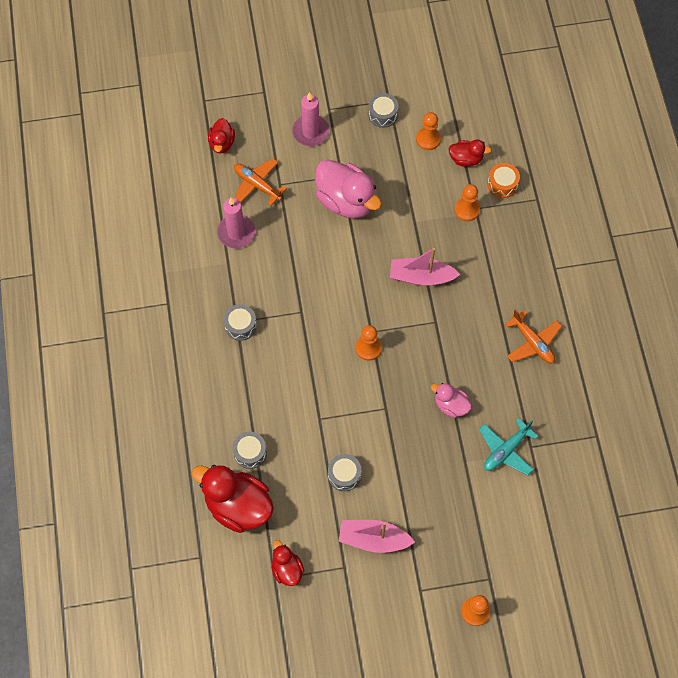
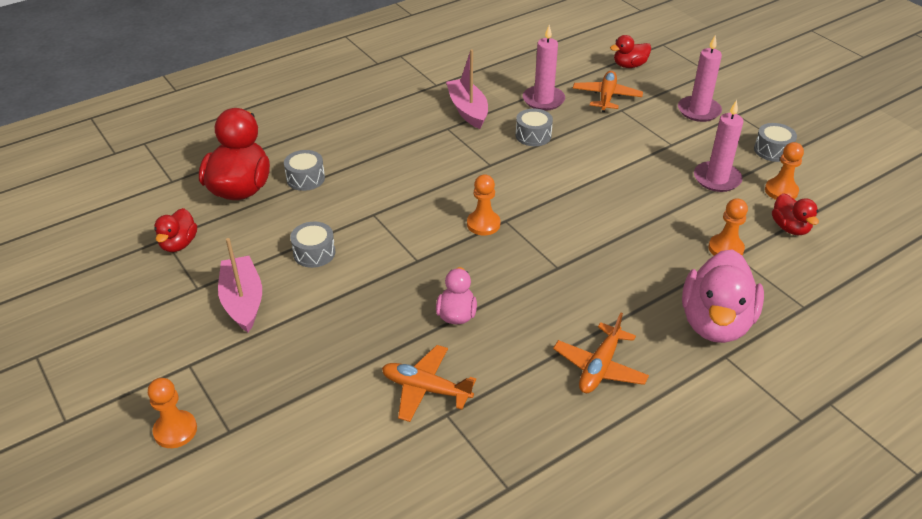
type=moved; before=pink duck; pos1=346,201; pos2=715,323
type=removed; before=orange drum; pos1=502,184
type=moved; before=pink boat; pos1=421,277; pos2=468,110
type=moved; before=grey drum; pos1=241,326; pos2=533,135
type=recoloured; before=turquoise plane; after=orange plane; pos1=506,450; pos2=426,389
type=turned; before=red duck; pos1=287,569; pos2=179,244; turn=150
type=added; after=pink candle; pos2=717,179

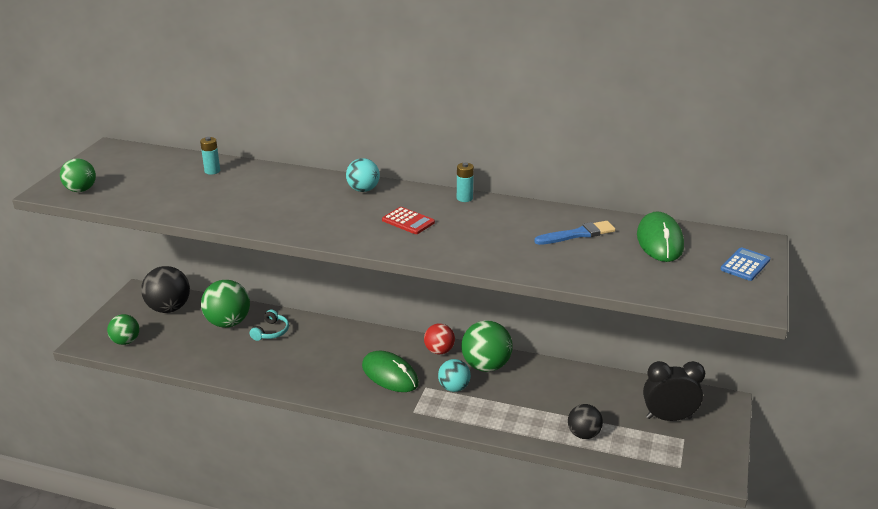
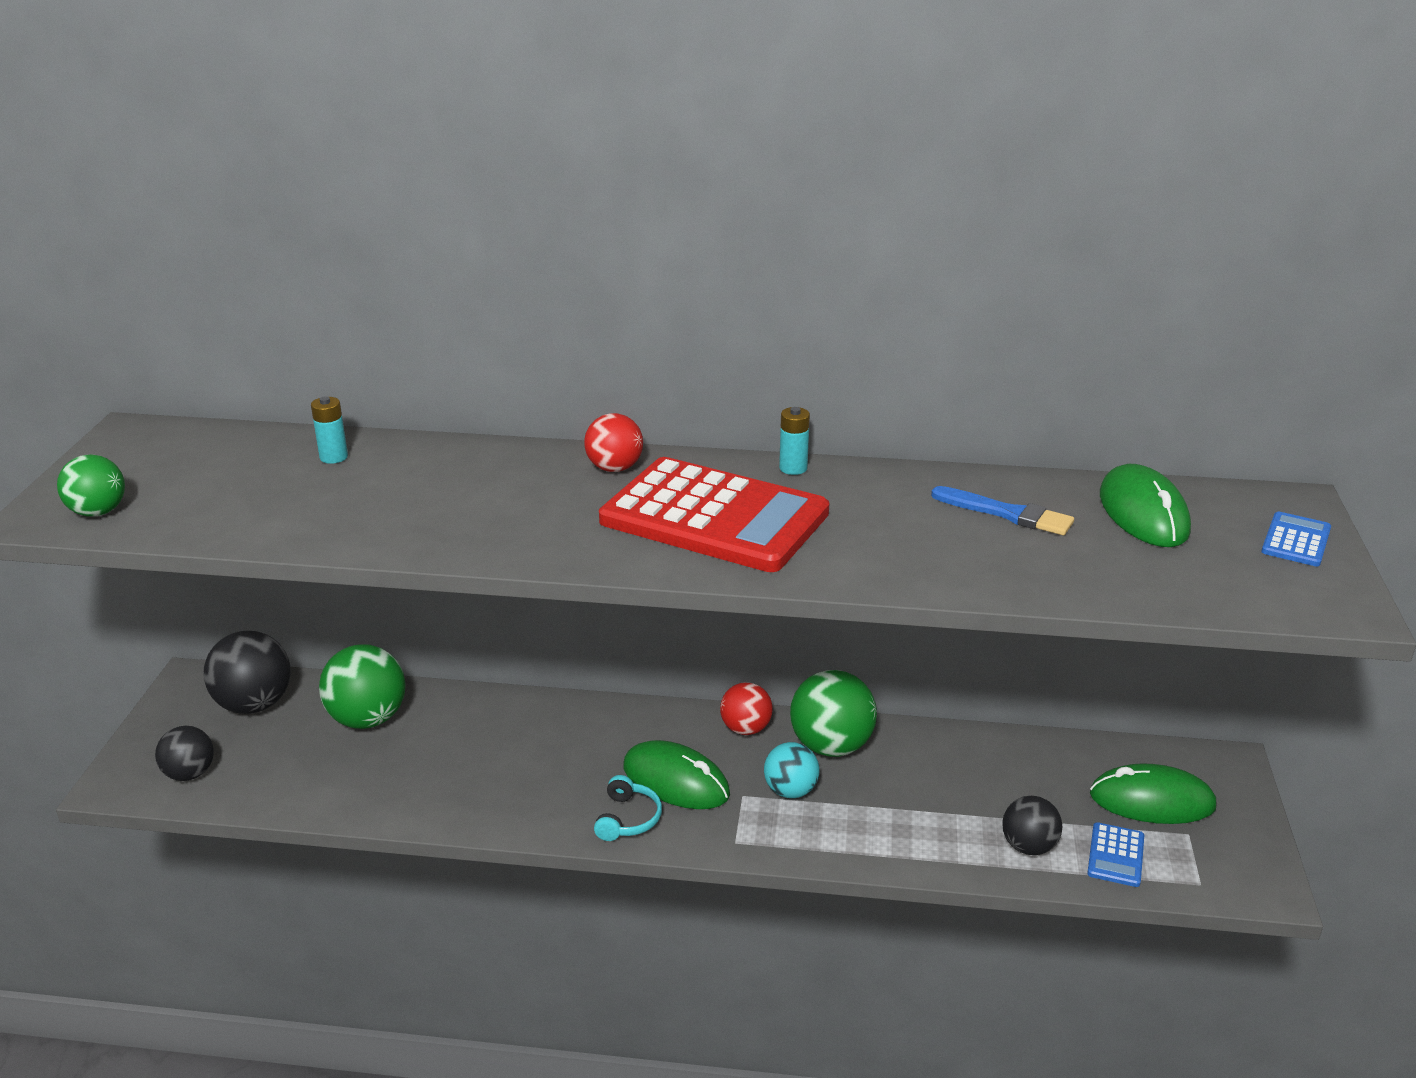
type=recoloured; before=turquoise ball; after=red ball; pos1=363,190; pos2=614,468
type=resized; before=red calculator; pos1=408,221; pos2=714,517; scale=2.49
type=turned; before=blue brush; pos1=578,234; pos2=1007,513; turn=60
type=moved; before=turquoise headphones; pos1=271,332; pos2=628,819
type=recoloured; before=green ball; after=black ball; pos1=126,341; pos2=189,774
type=replaced; before=black clock; after=green mouse; pos1=668,418; pos2=1152,800
type=added; after=blue calculator; pos2=1116,855

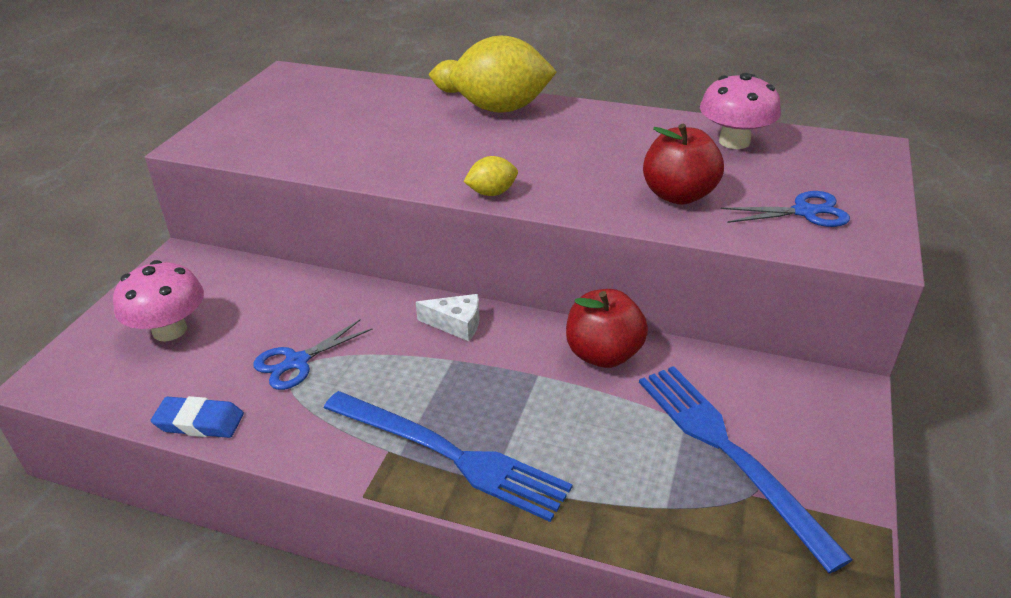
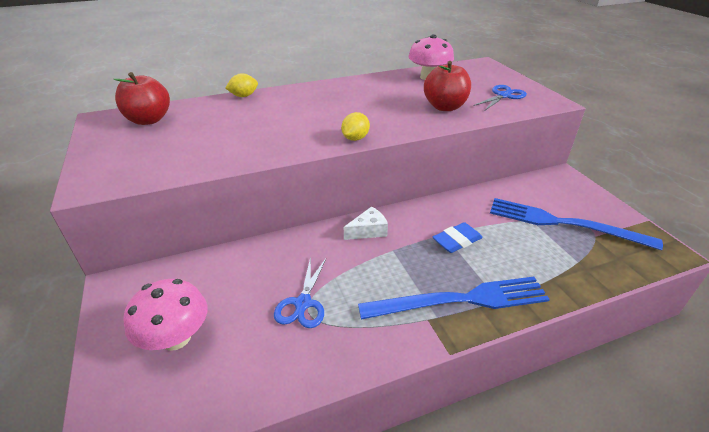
type=removed; before=yellow lemon; pos1=502,109
type=moved; before=red apple; pos1=603,354; pos2=149,120
type=moved; before=blue eraser; pos1=199,422; pos2=457,240

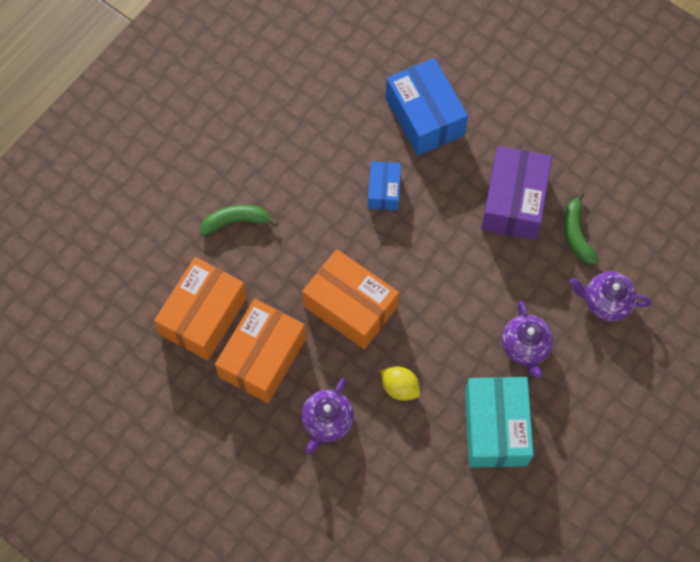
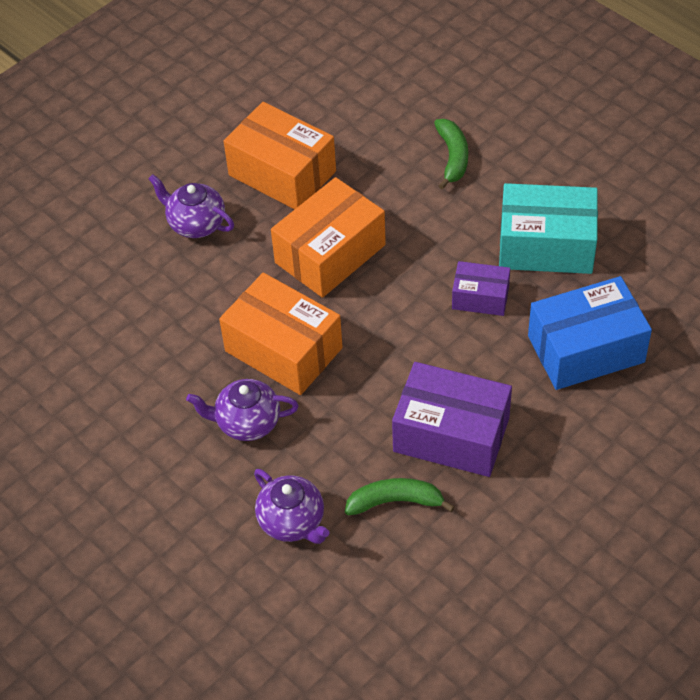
type=recoloured; before=blue box; after=purple box; pos1=384,190; pos2=480,297
type=moved; before=orange box; pos1=204,316; pos2=283,349
type=turned; before=purple teapot; pos1=605,302; pos2=292,522; turn=120
type=removed; before=yellow lemon; pos1=400,388
type=moved; before=turquoise box; pos1=495,428; pos2=546,245

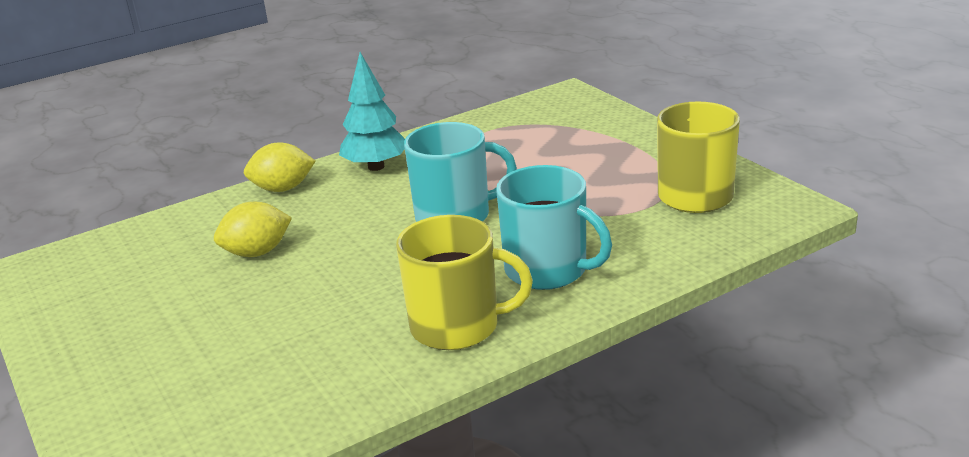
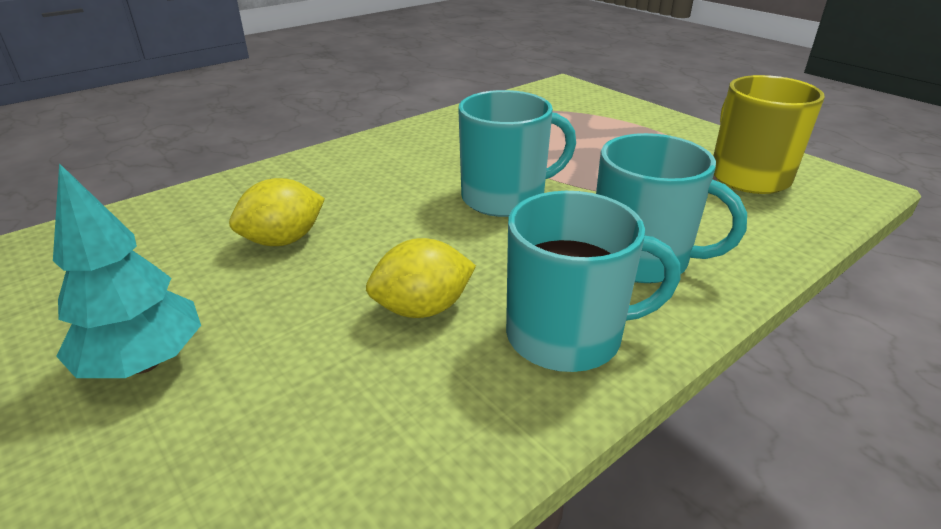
type=moved; before=turquoise tree; pos1=376,167; pos2=144,363
type=moved; before=yellow lemon; pos1=283,189; pos2=422,308
type=recoloured; before=yellow mug; after=turquoise mug; pos1=457,326; pos2=567,335

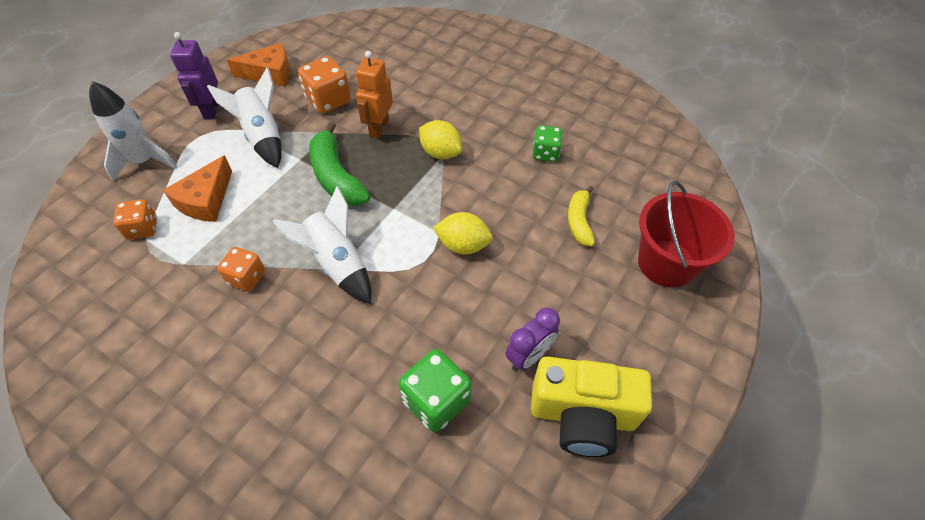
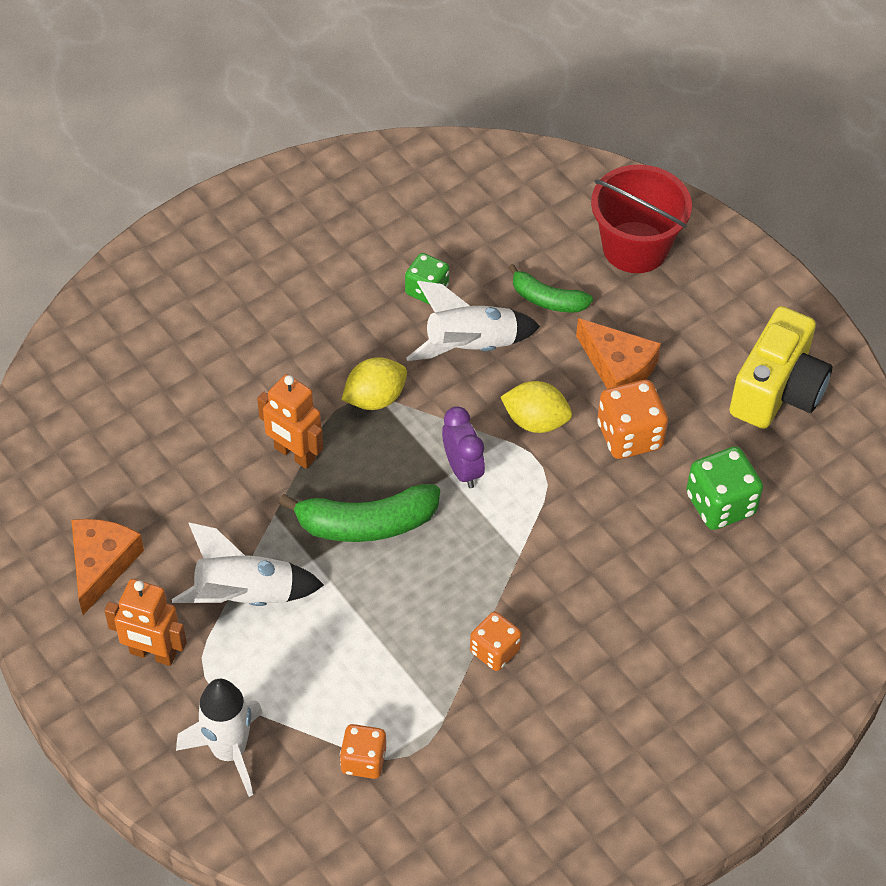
type=recoloured; before=purple robot; after=orange robot; pos1=211,110; pos2=153,654
type=moved; before=orange dice; pos1=328,100; pos2=629,436
type=moved; before=orange cheese; pos1=205,200; pos2=618,367
type=moved; before=white rocket; pos1=337,263; pos2=470,346
type=recoloured; before=yellow banana; after=green banana; pos1=579,221; pos2=547,299
type=turned; before=yellow lemon; pos1=463,245; pos2=535,421; turn=75
type=moved; before=purple clock; pos1=528,356; pos2=462,469

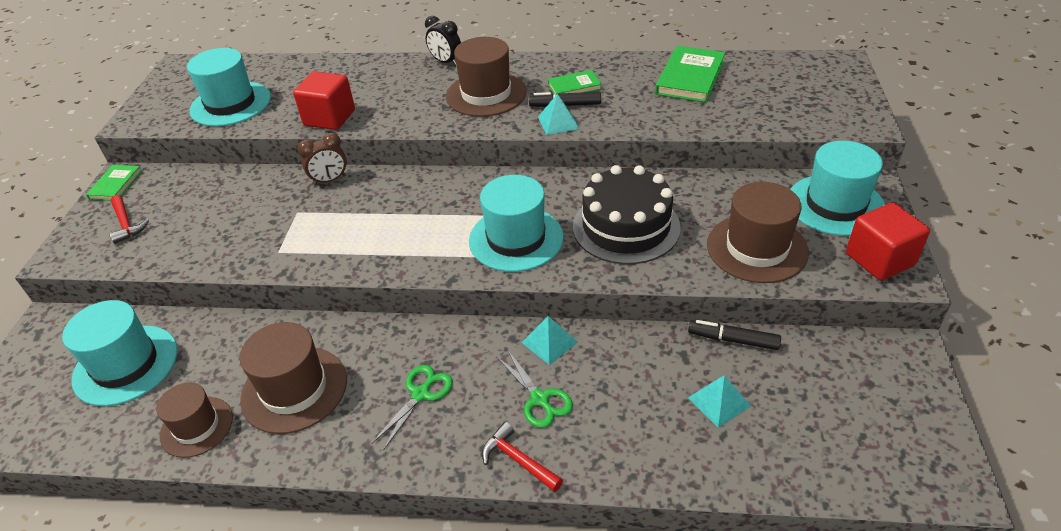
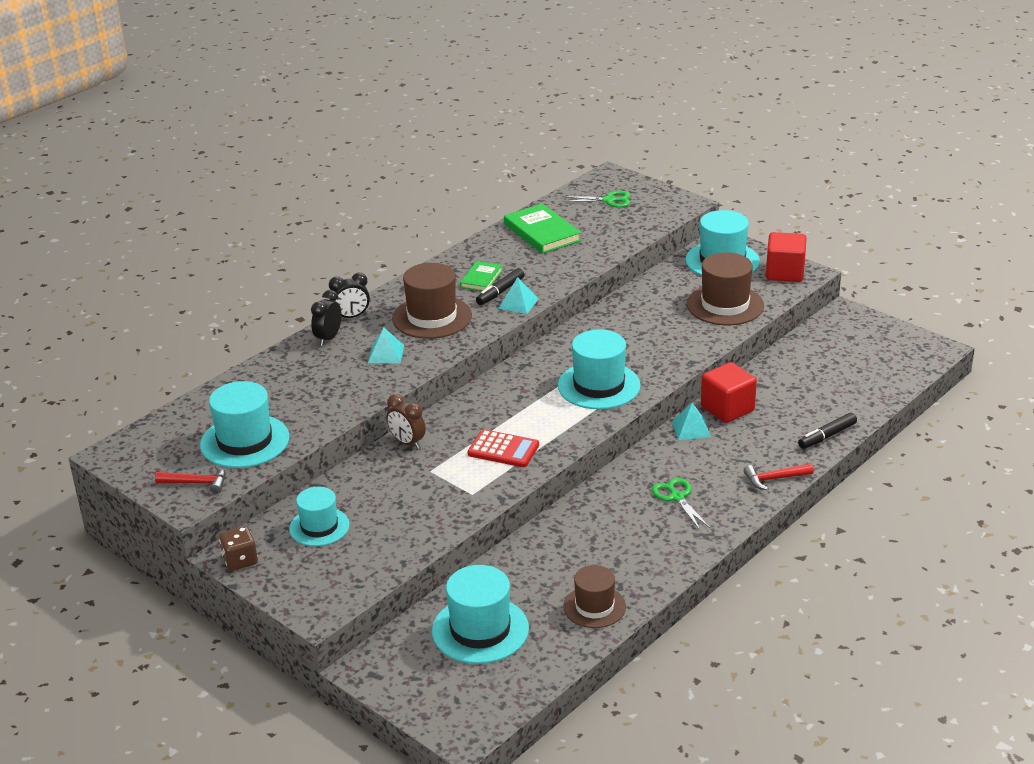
type=moved; before=red cube; pos1=329,118; pos2=727,409
type=turned; before=brown clock; pos1=329,180; pos2=407,442; turn=120
type=replaced; before=green book; after=brown dice; pos1=115,185; pos2=240,560
type=removed; before=black cake; pos1=626,227
type=moved; before=red hammer; pos1=126,224; pos2=197,483
type=moved; before=black marker; pos1=733,340; pos2=827,436
type=removed; before=brown hat; pos1=294,389
type=moved; before=green scissors; pos1=539,399; pos2=609,200
type=moved; before=turquoise pyramid; pos1=719,401; pos2=386,354
type=added; after=black clock; pos2=328,338
type=added; after=red calculator; pos2=503,449
type=added; after=turquoise hat; pos2=319,527

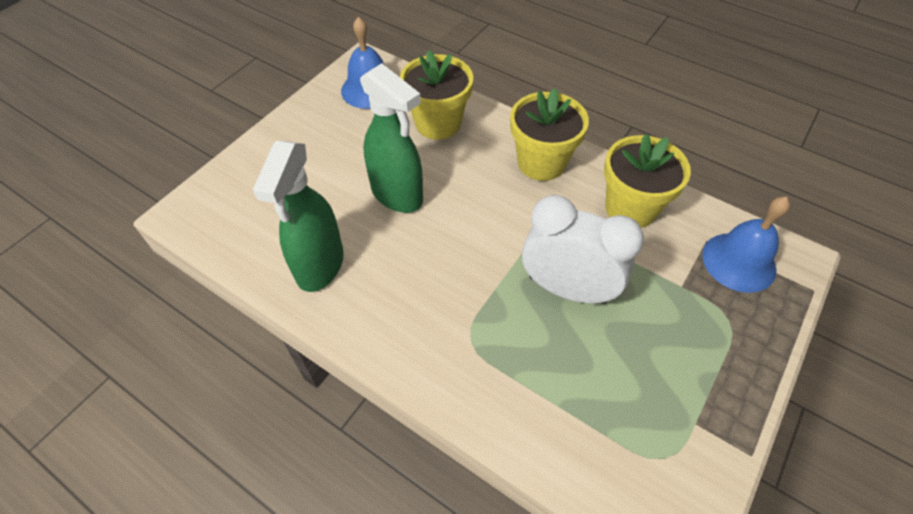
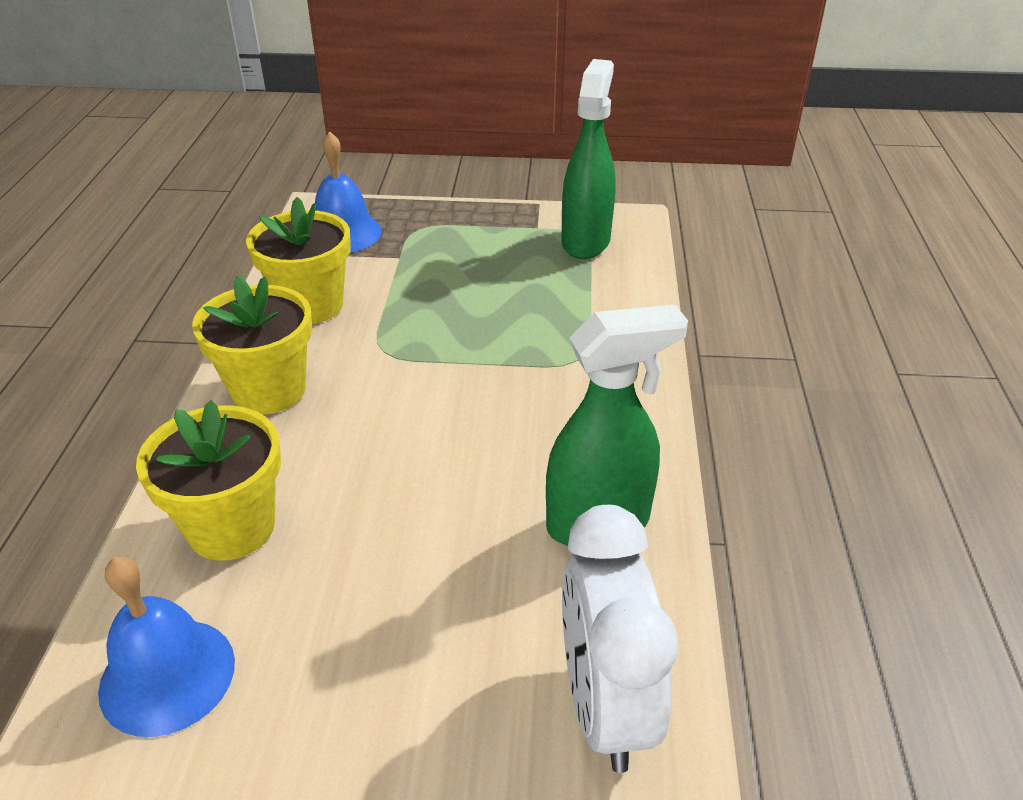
type=moved; before=green spray bottle; pos1=397,195; pos2=586,241
type=moved; before=white clock; pos1=567,289; pos2=604,706

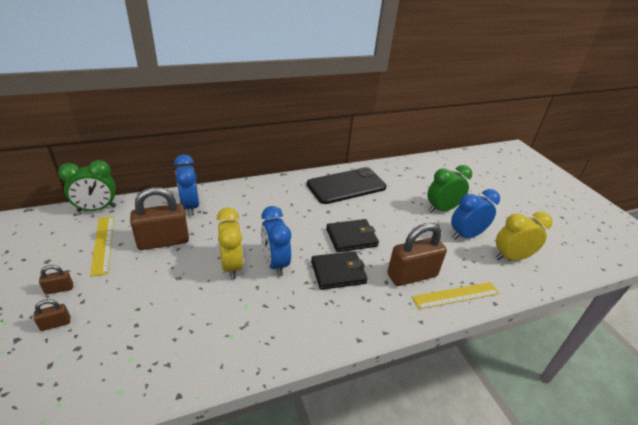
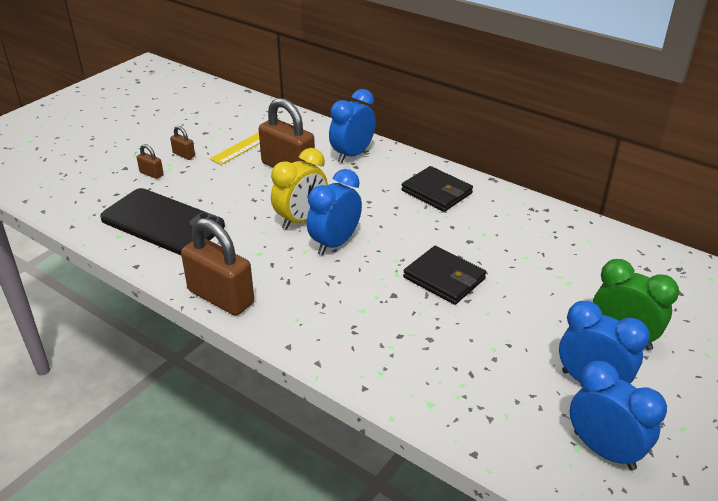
type=removed; before=green clock; pos1=97,209
type=moved; before=black phone; pos1=346,186; pos2=162,222
type=recoloured; before=yellow clock; after=blue clock; pos1=511,257; pos2=604,450
type=moved; before=brown padlock; pos1=412,275; pos2=221,297
type=moved; before=black wallet; pos1=338,272; pos2=436,192
type=removed; before=yellow ruler; pos1=456,295

